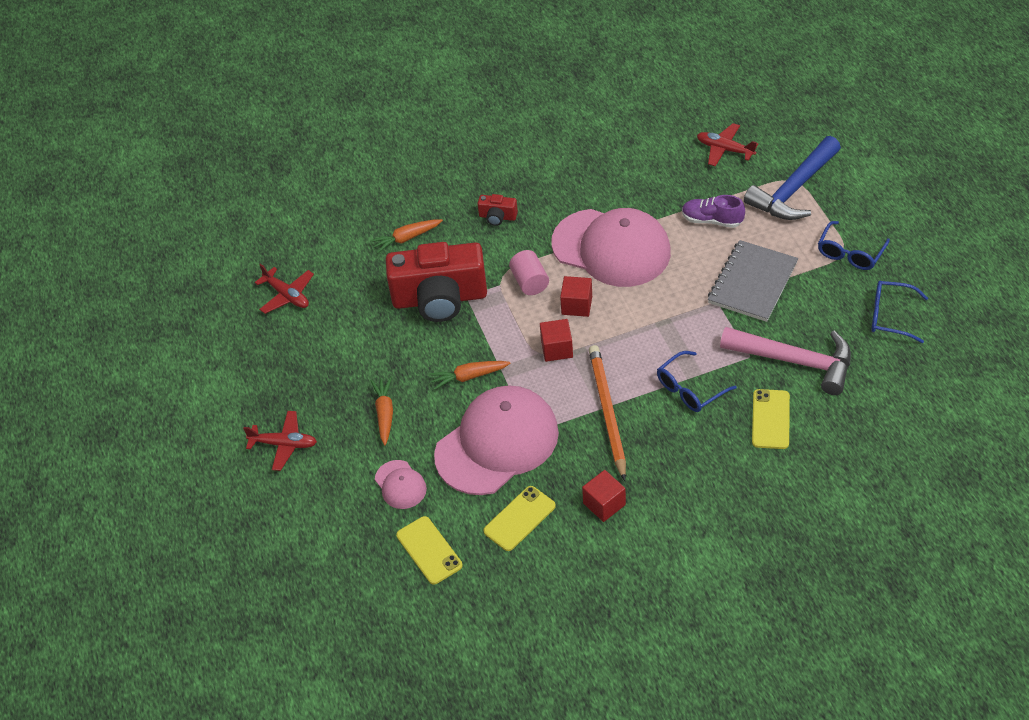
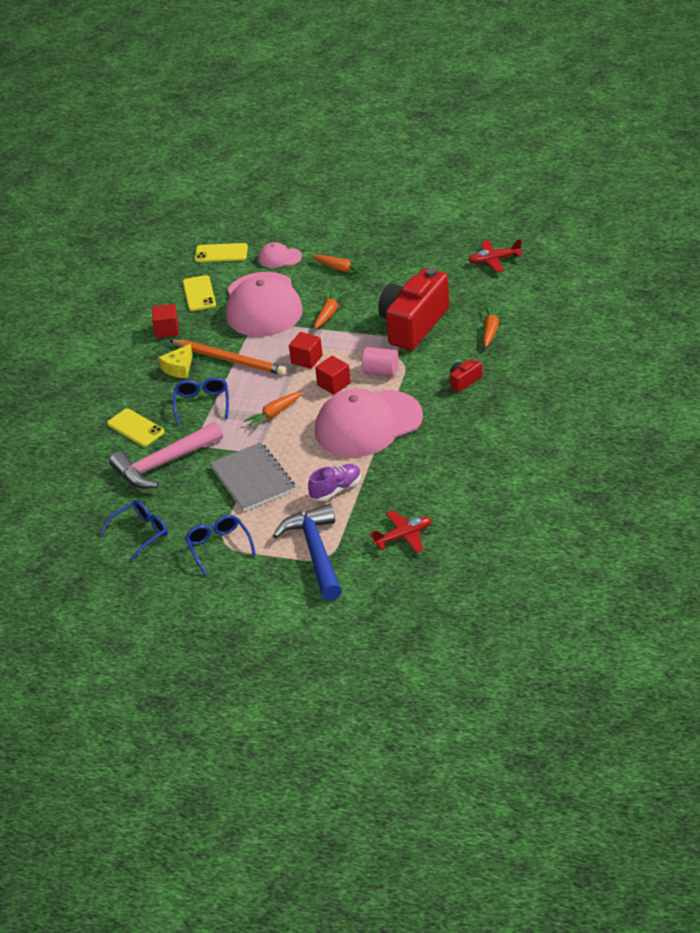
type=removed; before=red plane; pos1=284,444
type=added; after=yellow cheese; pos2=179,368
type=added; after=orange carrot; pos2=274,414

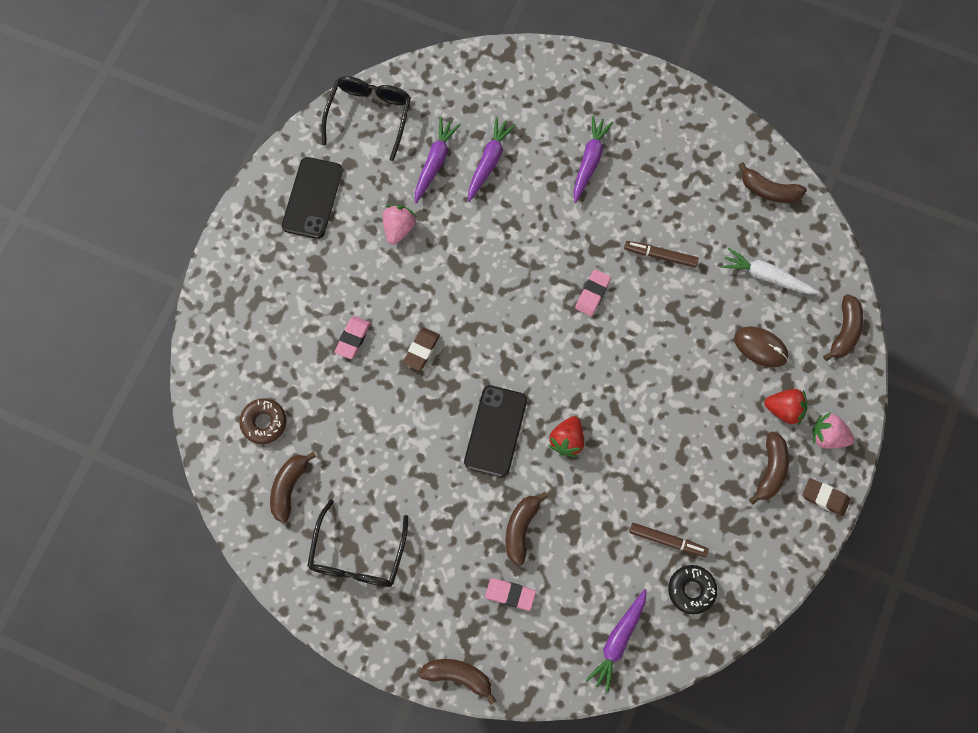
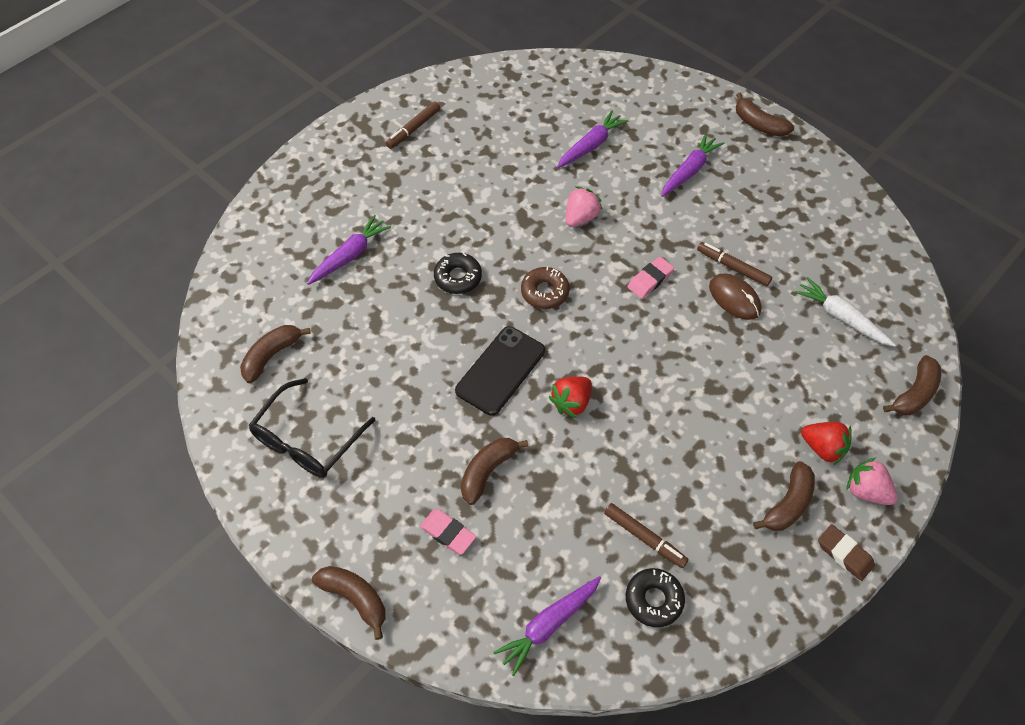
type=removed; before=black glasses; pos1=369,116
type=moved; before=purple carrot; pos1=435,162; pos2=350,255
type=replaced; before=black phone; after=brown marker; pos1=312,198; pos2=414,129
type=moved; before=brown banana; pos1=769,190; pos2=759,124
type=moved; before=pink strawberry; pos1=399,228; pos2=581,217
type=removed; before=pink eraser; pos1=353,338
type=moved; before=brown mouse; pos1=760,347; pos2=734,298
type=replaced; before=brown eraser; after=black donut; pos1=421,350; pos2=458,277
type=moved; before=brown donut; pos1=264,422; pos2=544,292

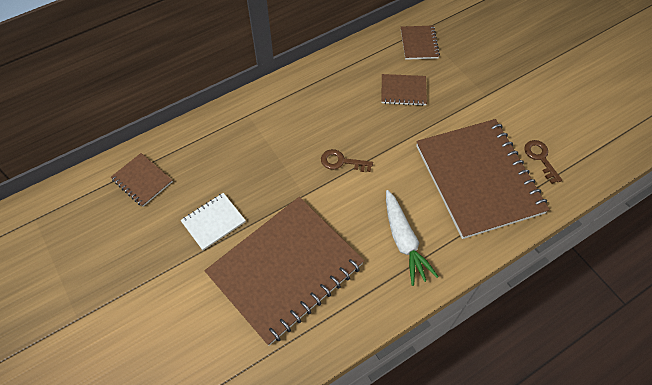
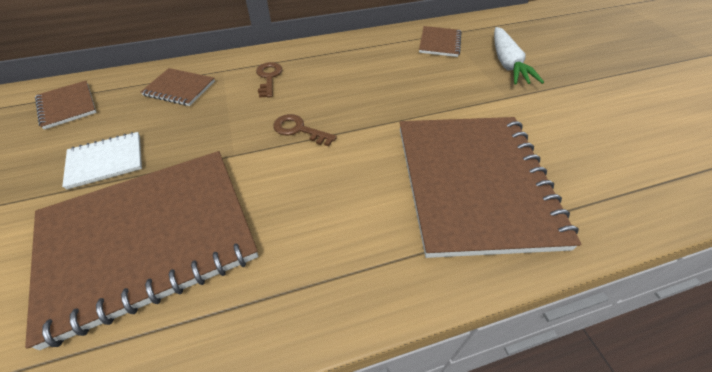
type=moved; before=brown notebook; pos1=403,91; pos2=179,88
type=moved; before=brown key; pos1=540,158; pos2=269,77
type=moved; before=white carrot; pos1=404,241; pos2=507,64

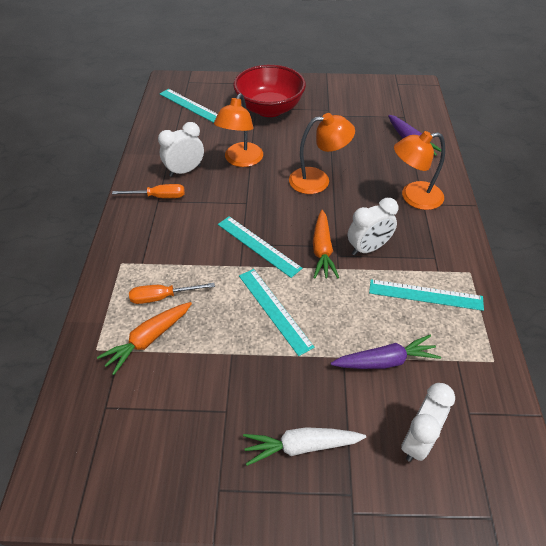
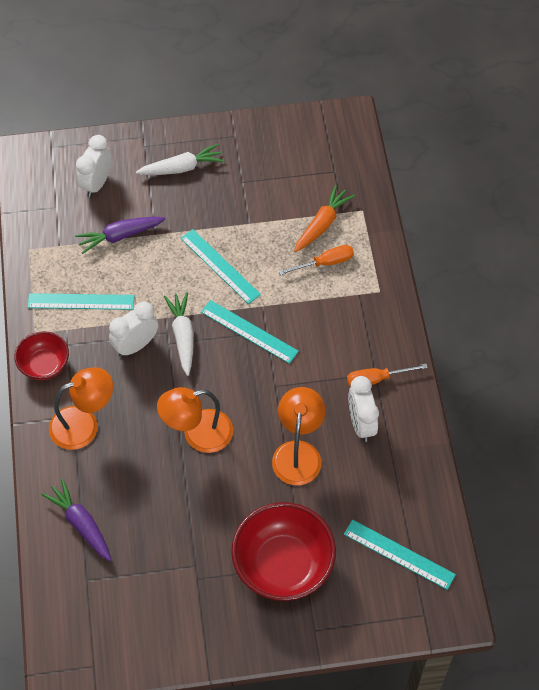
type=turned; before=white clock; pos1=185,171; pos2=361,424; turn=120
type=recoloured; before=orange carrot; after=white carrot; pos1=322,250; pos2=183,336
type=added; after=red bowl; pos2=44,365

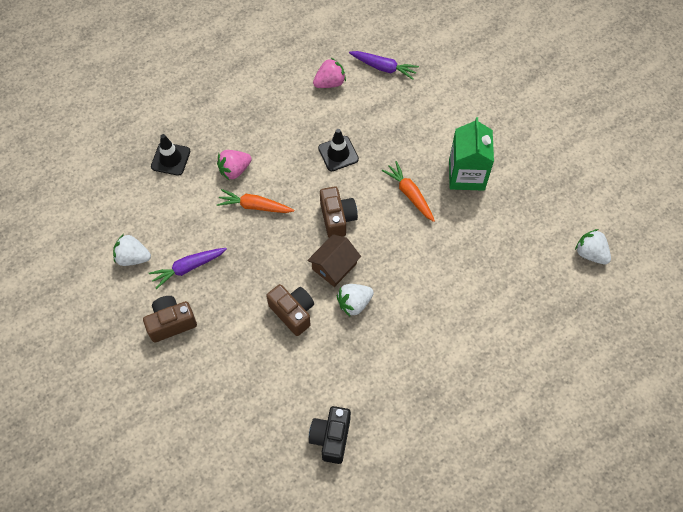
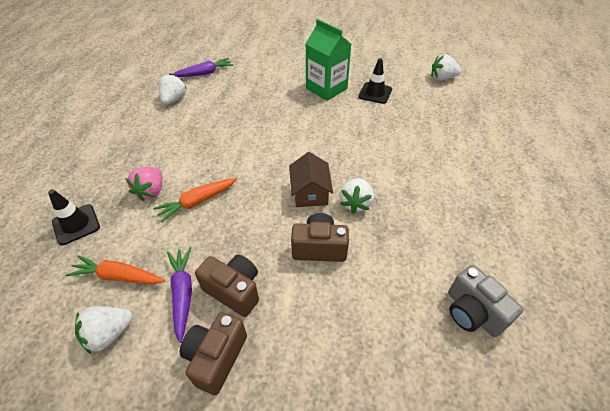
type=recoloured; before=pink strawberry; after=white strawberry; pos1=330,82; pos2=174,99
type=moved; before=black traffic cone; pos1=338,154; pos2=375,93
type=moved; before=orange carrot; pos1=409,194; pos2=118,276
type=moved; before=brown camera; pos1=337,218; pos2=234,290
type=turned; before=purple carrot; pos1=188,268; pos2=183,293; turn=150
type=recoloured; before=black camera; after=grey camera; pos1=331,437; pos2=472,312

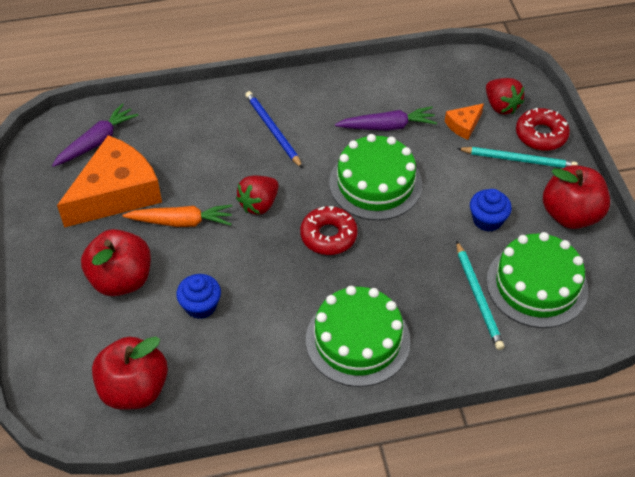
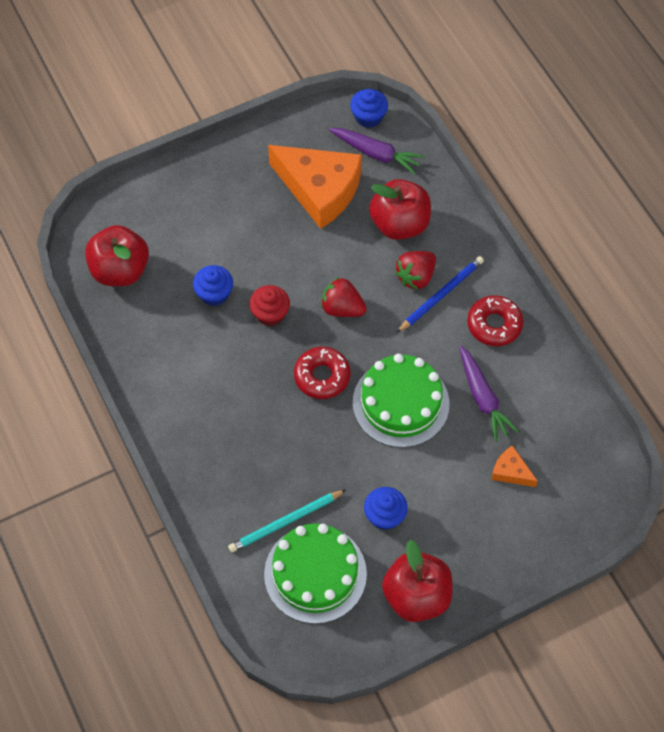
type=moved; before=red strawberry; pos1=501,106; pos2=416,277
type=moved; before=red donut; pos1=541,135; pos2=494,324
type=removed; before=turquoise pencil; pos1=519,160
type=removed; before=orange carrot; pos1=181,222
type=moved; before=red apple; pos1=121,280; pos2=399,224
type=removed; before=green cake; pos1=357,340
type=added; after=blue cupcake; pos2=368,117
type=added; after=red cupcake; pos2=270,314

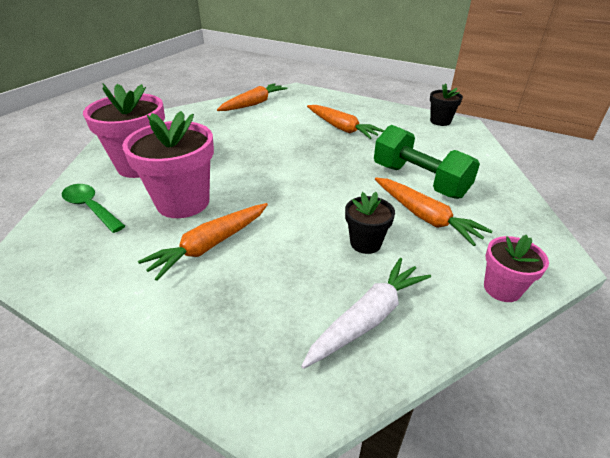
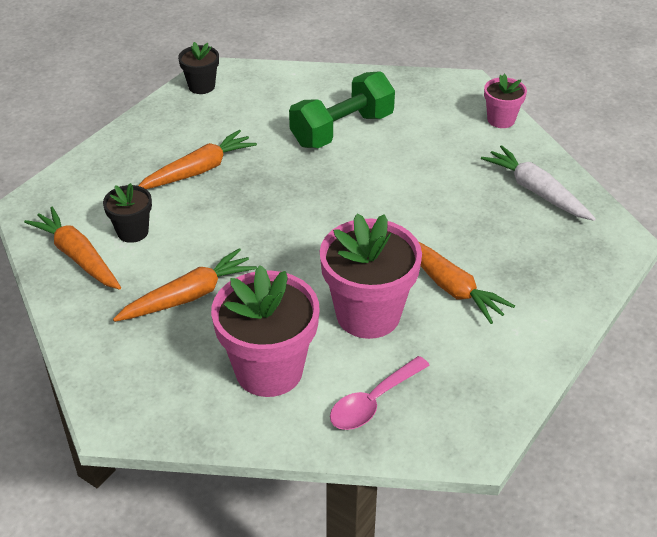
type=moved; before=orange carrot; pos1=424,217; pos2=188,296
type=recoloured; before=green spoon; after=pink spoon; pos1=91,208; pos2=373,402
type=moved; before=black flower pot; pos1=365,243; pos2=132,232

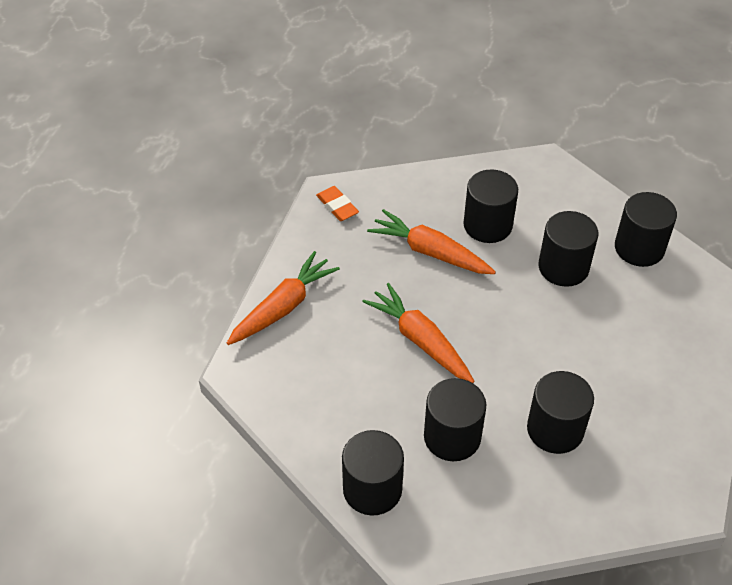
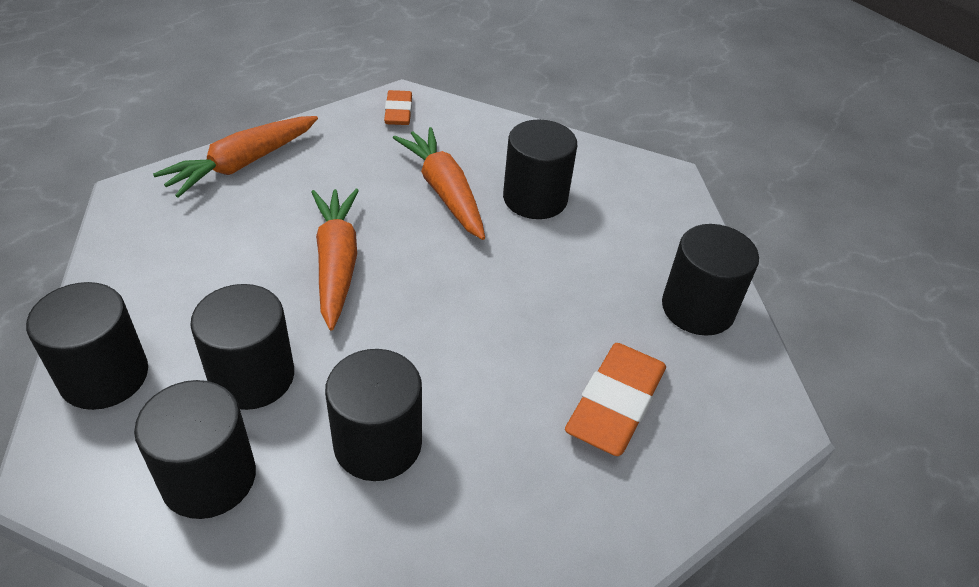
type=moved; before=black cylinder; pos1=563,267; pos2=209,478
type=turned; before=orange carrot; pos1=283,307; pos2=242,164; turn=150
type=added; after=orange eraser; pos2=615,404

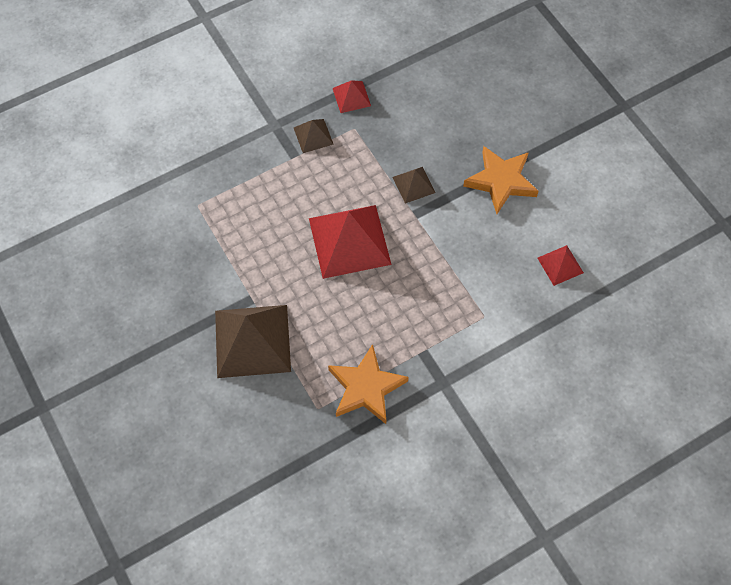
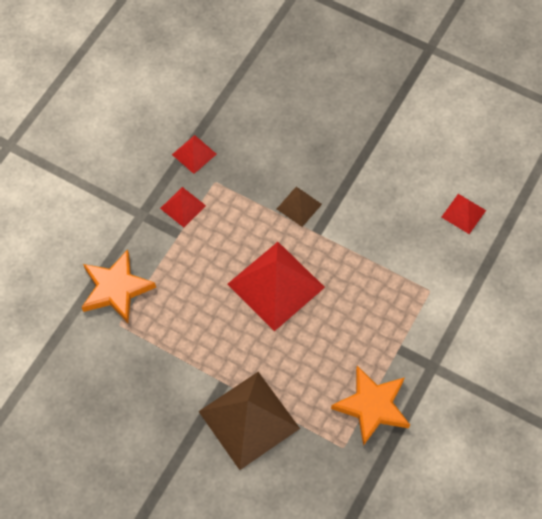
type=recoloured; before=brown pyramid; after=red pyramid; pos1=313,136; pos2=183,207
type=moved; before=orange star; pos1=501,181; pos2=116,289

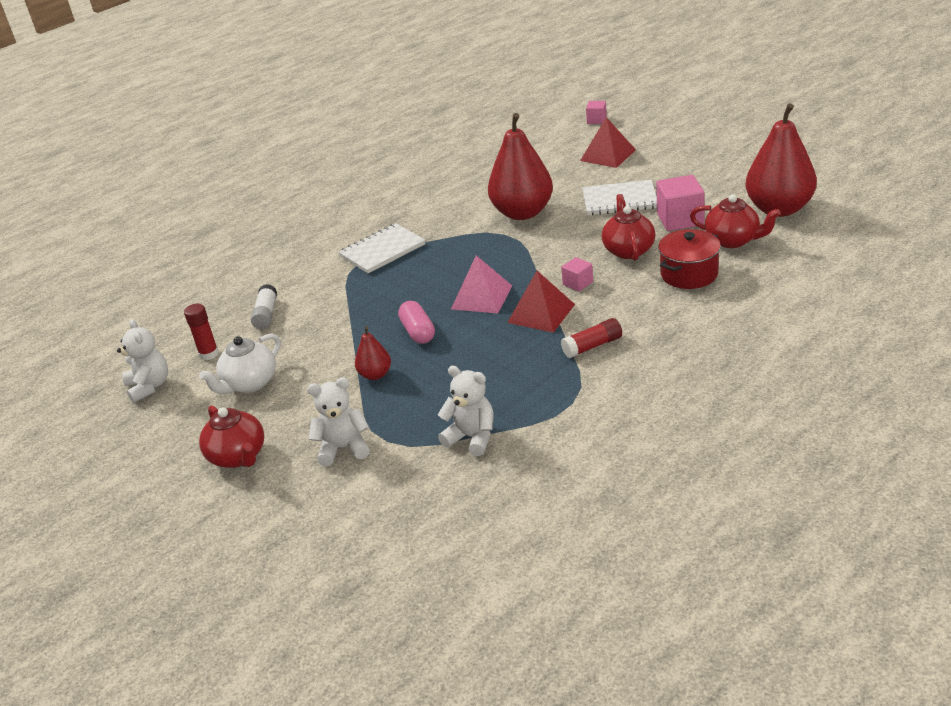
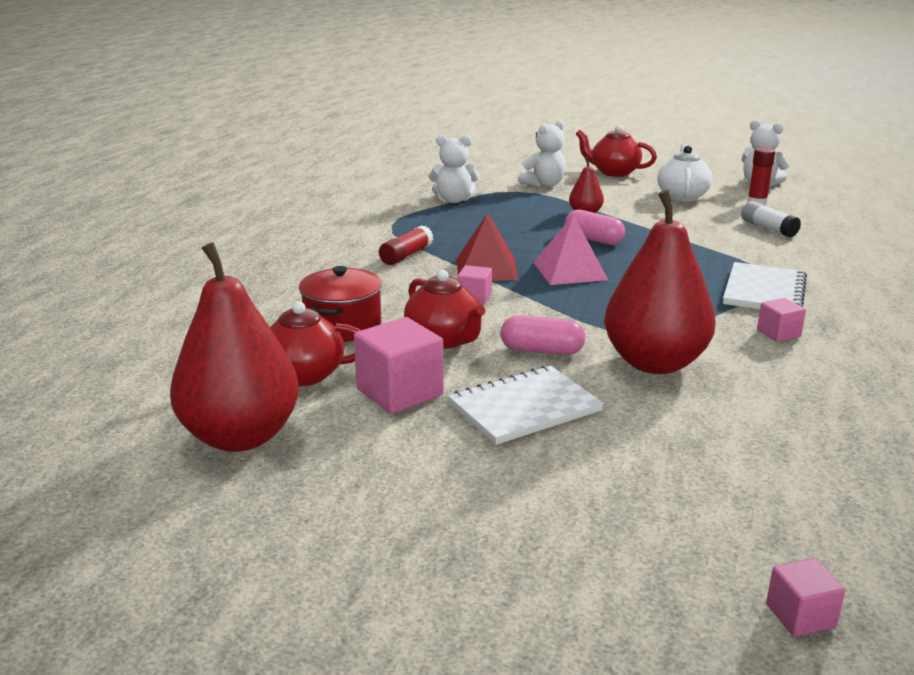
type=removed; before=red pyramid; pos1=608,155
type=added; after=pink cube; pos2=778,333
type=added; after=pink capsule; pos2=541,351

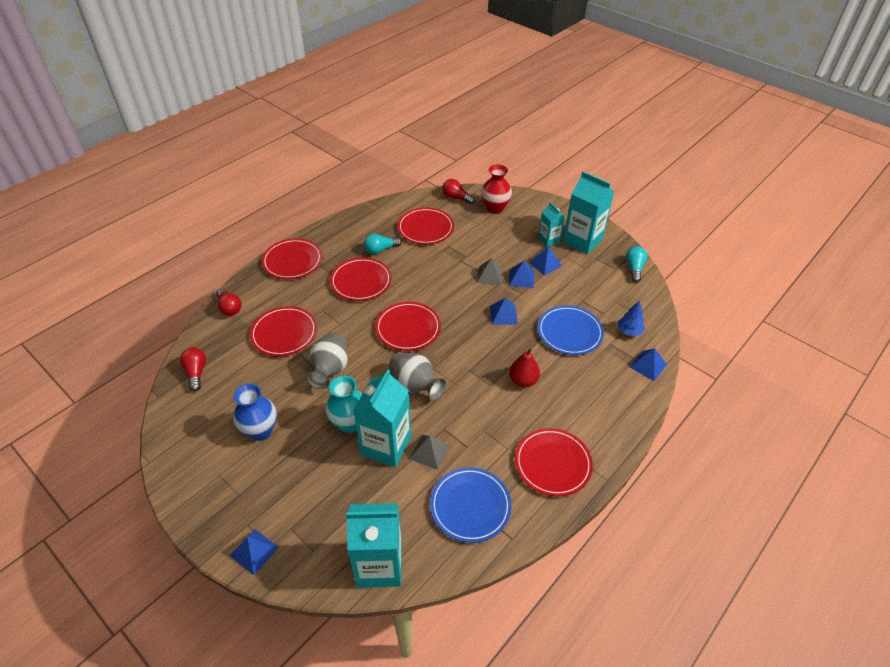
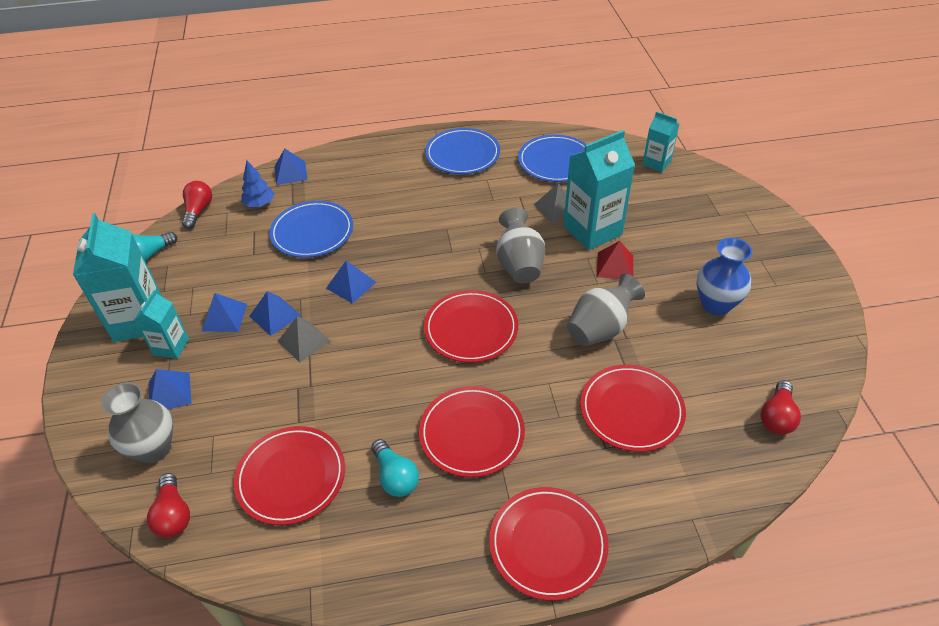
type=recoloured; before=red vase; after=grey vase; pos1=495,208; pos2=154,449
type=turned; before=turquoise light bulb; pos1=380,250; pos2=395,477; turn=45
type=moved; before=red light bulb; pos1=229,308; pos2=198,211
type=removed; before=red pear; pos1=523,380
type=replaced; before=turquoise vase; after=red pyramid; pos1=349,423; pos2=615,266
type=recoloured; before=red plate; after=blue plate; pos1=552,463; pos2=462,154
type=resized; before=turquoise carton; pos1=379,565; pos2=656,163; scale=0.55
type=moved; before=blue pyramid; pos1=254,551; pos2=169,393

